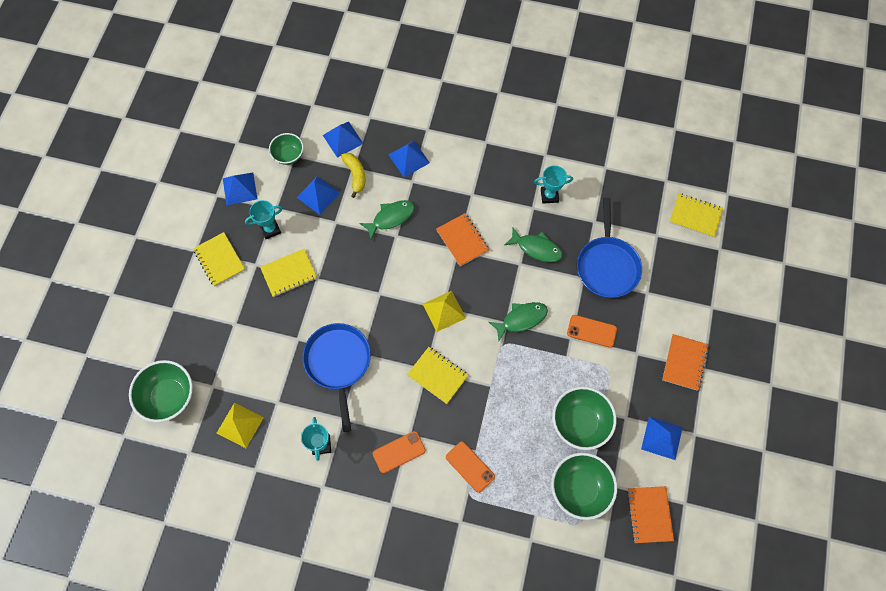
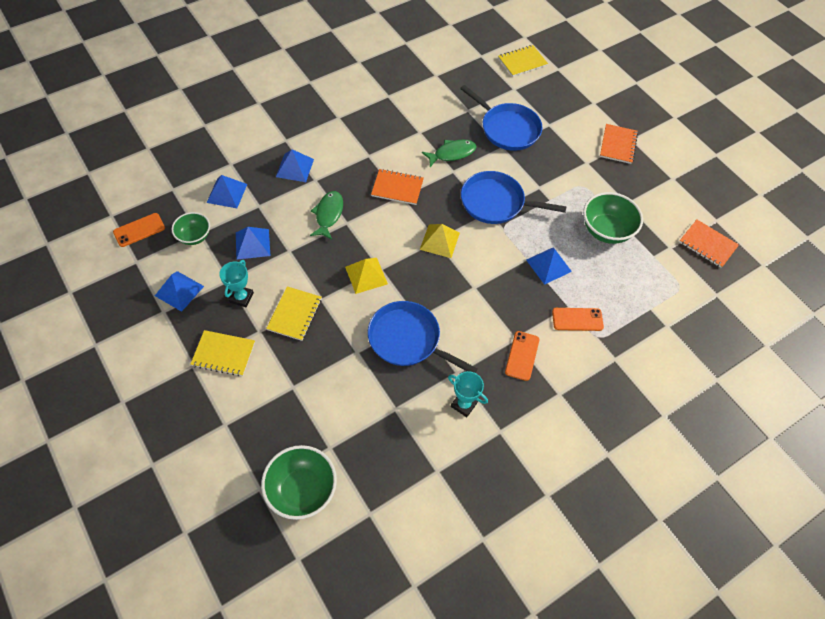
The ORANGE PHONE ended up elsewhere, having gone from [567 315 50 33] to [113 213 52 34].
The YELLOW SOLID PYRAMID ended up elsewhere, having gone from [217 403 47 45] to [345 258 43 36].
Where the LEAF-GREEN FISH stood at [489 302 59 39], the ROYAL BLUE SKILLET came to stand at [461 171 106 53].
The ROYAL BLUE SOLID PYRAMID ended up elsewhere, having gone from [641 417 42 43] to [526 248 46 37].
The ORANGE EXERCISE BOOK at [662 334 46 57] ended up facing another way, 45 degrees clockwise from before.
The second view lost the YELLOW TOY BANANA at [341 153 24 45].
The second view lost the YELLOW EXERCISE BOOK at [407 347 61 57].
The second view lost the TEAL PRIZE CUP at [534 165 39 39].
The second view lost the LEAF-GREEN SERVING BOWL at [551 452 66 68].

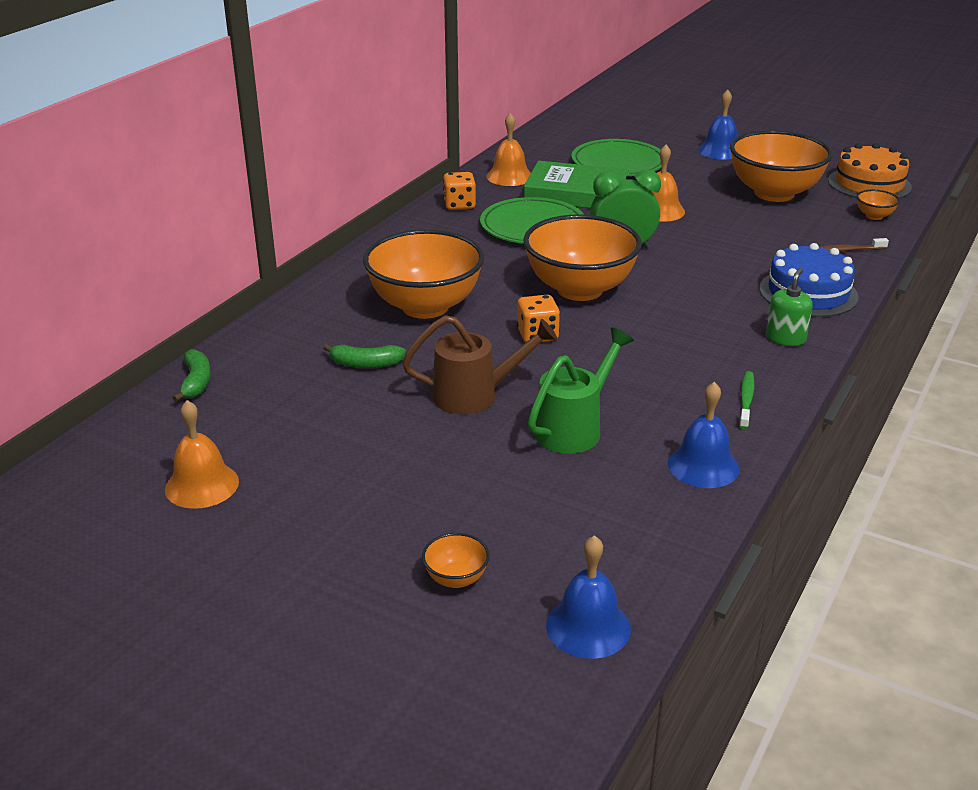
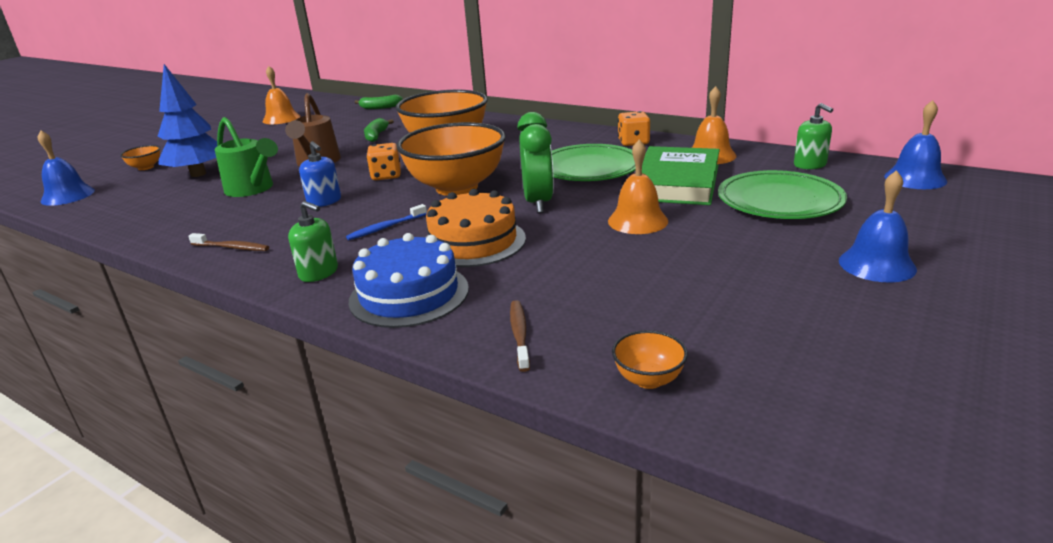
The second view gained the ROYAL BLUE FIR TREE at [157 64 60 113].
What was the LEAF-GREEN DENTAL BRUSH at [739 371 15 58] turned into the RUSSET DENTAL BRUSH at [188 233 81 18].
The second view gained the ROYAL BLUE PUMP BOTTLE at [299 141 42 66].
The second view gained the ROYAL BLUE DENTAL BRUSH at [346 204 81 36].
The ORANGE GATEAU ended up elsewhere, having gone from [828 143 84 56] to [425 189 101 78].
The second view gained the LEAF-GREEN PUMP BOTTLE at [794 103 39 66].
The ROYAL BLUE SCHOOL BELL ended up elsewhere, having gone from [668 382 71 106] to [884 100 63 89].
The second view lost the ORANGE SERVING BOWL at [730 130 103 72].

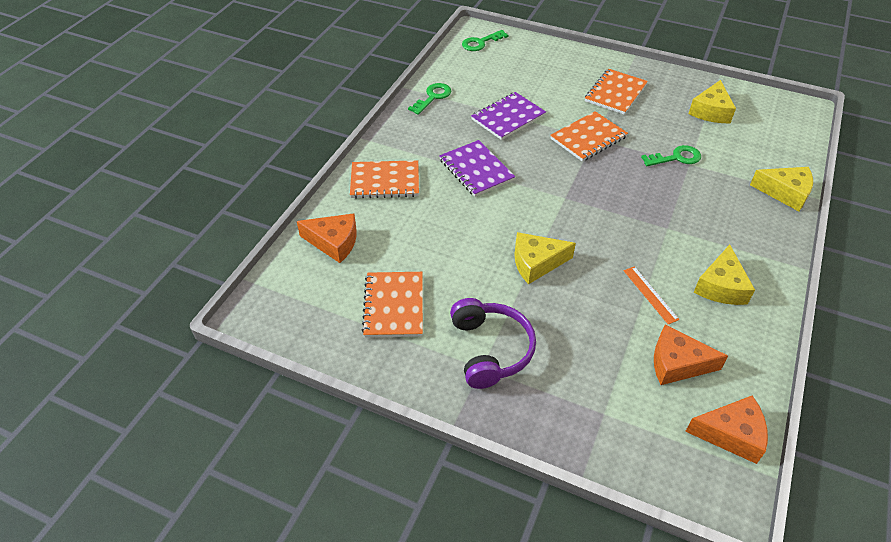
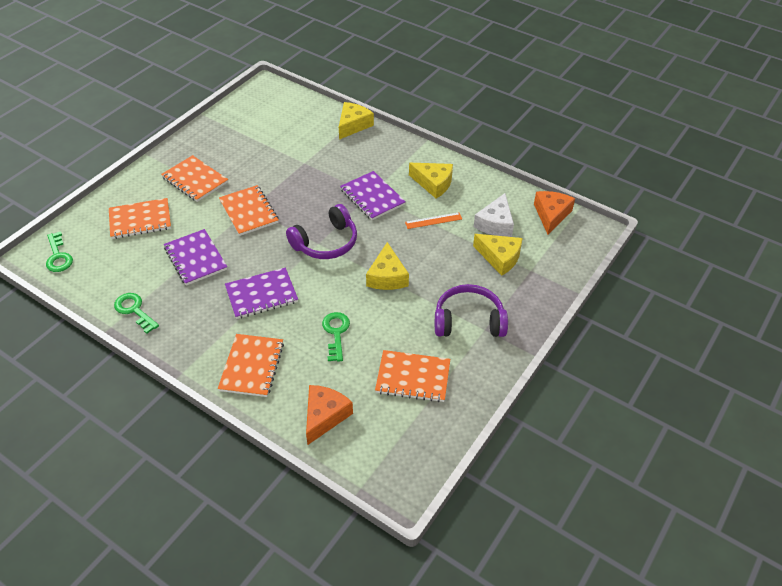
The second view gained the ORANGE EXERCISE BOOK at [109 198 62 41].
The second view gained the ROYAL PURPLE HEADSET at [286 204 71 55].
The LEAF-GREEN KEY ended up elsewhere, having gone from [641 145 60 21] to [322 312 28 50].
The second view gained the ROYAL PURPLE EXERCISE BOOK at [340 171 66 49].
The YELLOW CHEESE ended up elsewhere, having gone from [688 80 48 43] to [473 234 49 42].
What was the ORANGE CHEESE at [654 325 74 60] turned into the WHITE CHEESE at [474 193 40 44].

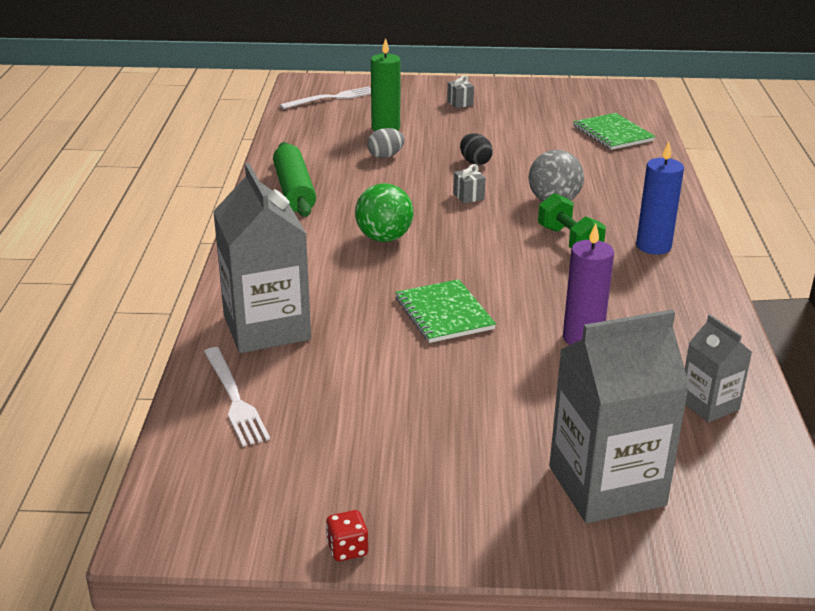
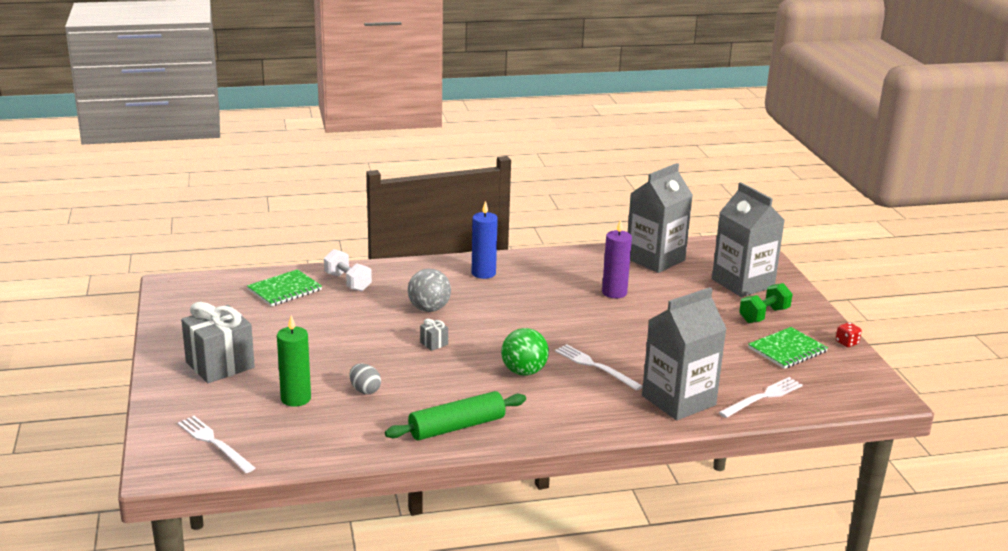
The size of the GREY PRESENT at [447 75 27 33] changed by a factor of 2.40.
The second view gained the WHITE FREE WEIGHT at [324 249 48 43].
The second view gained the WHITE FORK at [555 344 88 47].
The size of the GREY CARTON at [685 314 67 108] changed by a factor of 1.89.
The LEAF-GREEN FREE WEIGHT ended up elsewhere, having gone from [538 193 68 55] to [739 283 53 40].
The LEAF-GREEN EXERCISE BOOK ended up elsewhere, having gone from [395 279 101 64] to [748 327 80 42].
The second view lost the BLACK EGG at [460 133 33 32].

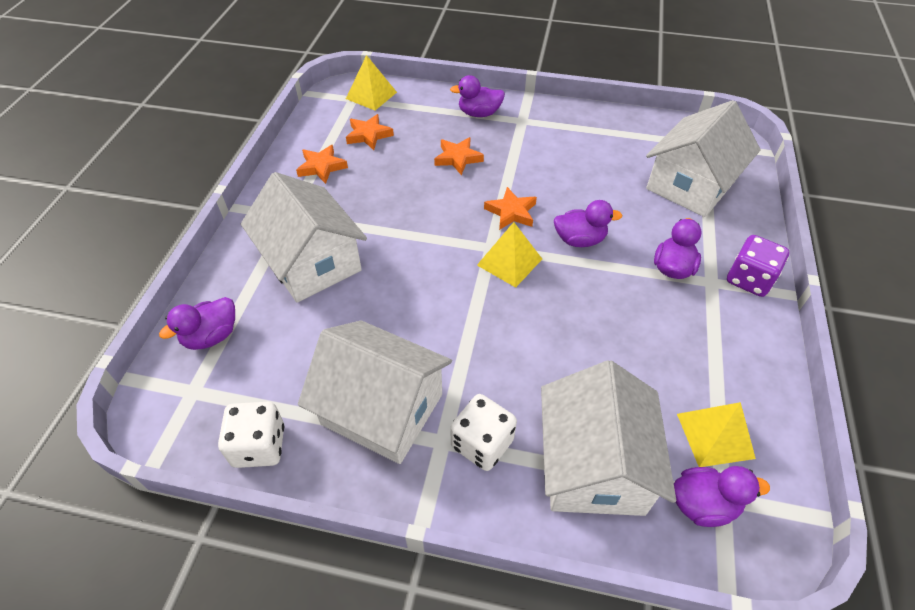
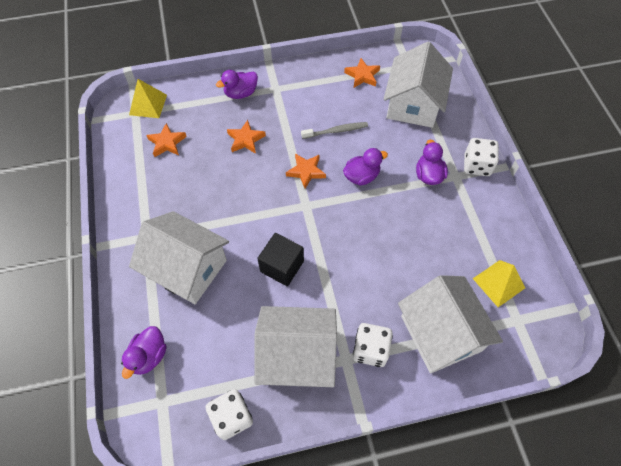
The second view gained the BLACK CUBE at [257 233 47 53].
The second view gained the GREY DENTAL BRUSH at [301 122 67 17].
The ORANGE STAR SHAPE ended up elsewhere, having gone from [296 145 52 39] to [344 58 36 30].
What was the ROYAL PURPLE GAME DIE at [727 235 62 62] turned into the WHITE GAME DIE at [464 138 35 38].
The second view lost the YELLOW SOLID PYRAMID at [477 222 65 66].
The second view lost the ROYAL PURPLE TOY DUCK at [674 466 96 61].

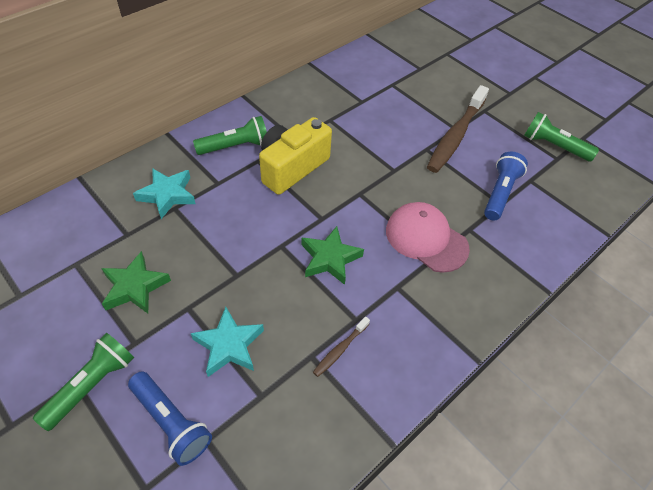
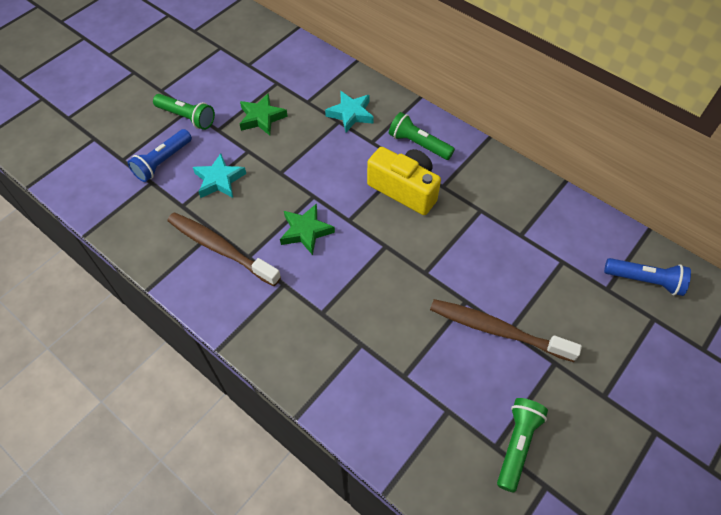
The size of the RUSSET DENTAL BRUSH at [313 316 57 61] changed by a factor of 2.21.
The LEAF-GREEN POCKET TORCH at [193 116 74 39] ended up facing another way, 150 degrees clockwise from before.
The ROYAL BLUE POCKET TORCH ended up elsewhere, having gone from [484 152 44 69] to [604 258 87 38].
The second view lost the ROSY PEAKED CAP at [386 202 84 71].

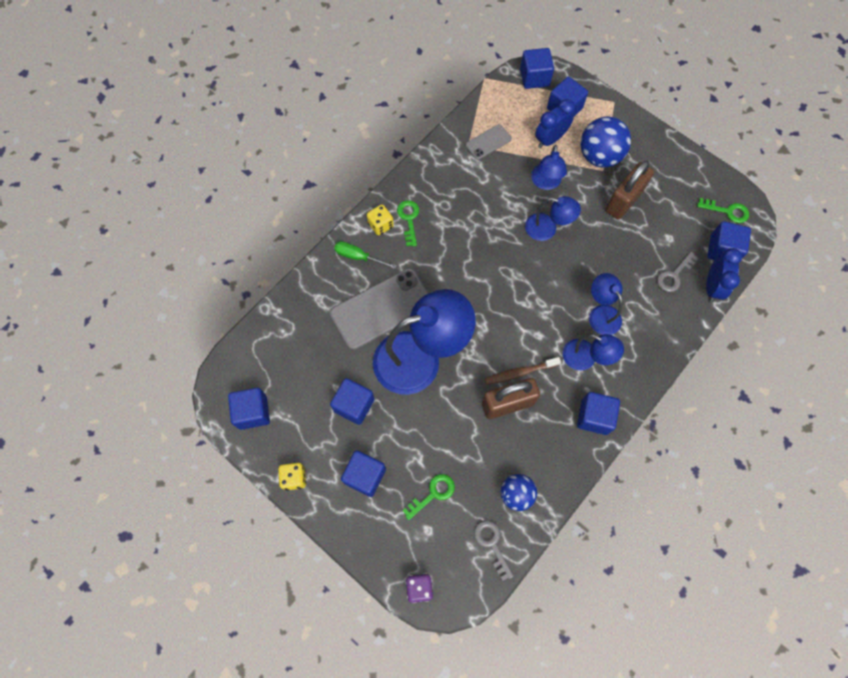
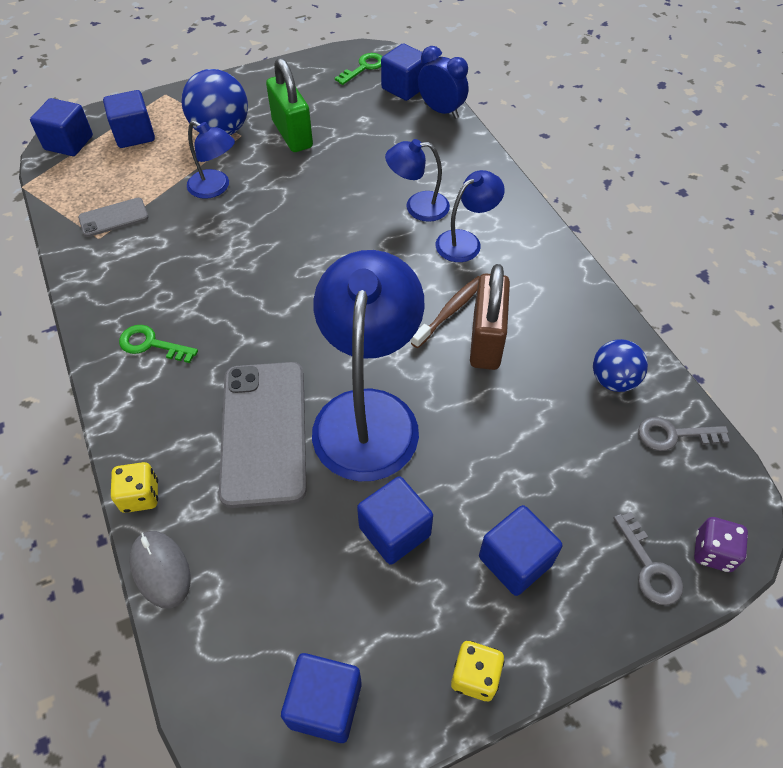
The GREY PHONE at [466 124 46 36] ended up facing another way, 75 degrees clockwise from before.
The YELLOW GAME DIE ended up elsewhere, having gone from [367 205 27 30] to [111 462 47 51].
The second view gained the GREY PC MOUSE at [129 531 62 77].
What was the RUSSET SMALL LOCK at [606 161 48 59] turned into the LEAF-GREEN SMALL LOCK at [266 58 47 94].
The RUSSET DENTAL BRUSH at [484 357 77 28] ended up facing another way, 150 degrees counterclockwise from before.
The GREY KEY ended up elsewhere, having gone from [657 252 42 40] to [613 512 70 93].
The second view lost the LEAF-GREEN FLAT SCREWDRIVER at [334 241 63 28].
The second view lost the LEAF-GREEN KEY at [402 474 53 46].
The second view lost the ROYAL BLUE LAMP at [525 196 56 45].
The second view lost the ROYAL BLUE BEDSIDE CLOCK at [535 99 40 49].
The second view lost the ROYAL BLUE CUBE at [577 392 43 43].

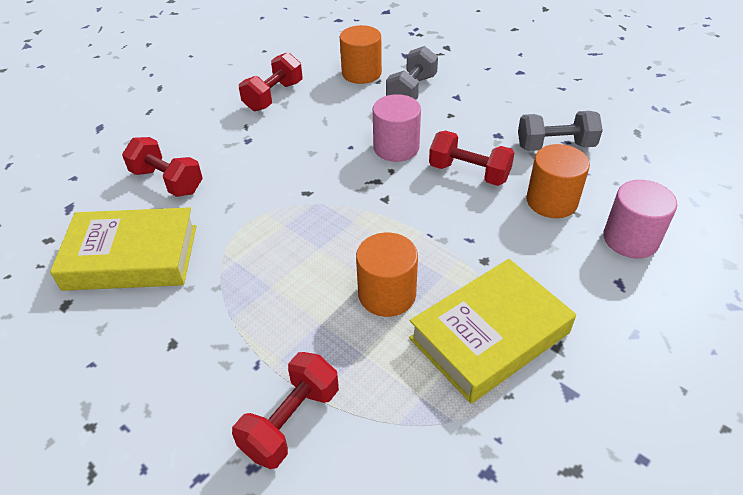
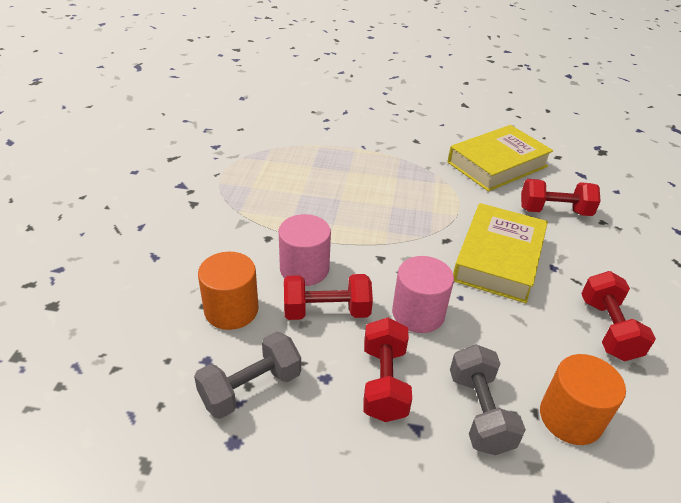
The ROSY CYLINDER SHAPE ended up elsewhere, having gone from [603 180 74 78] to [279 214 52 72].
The SCARLET FREE WEIGHT ended up elsewhere, having gone from [232 352 107 117] to [363 317 49 105].
The YELLOW BOOK ended up elsewhere, having gone from [409 259 167 144] to [453 203 95 100].
The second view lost the ORANGE CYLINDER SHAPE at [356 233 62 84].

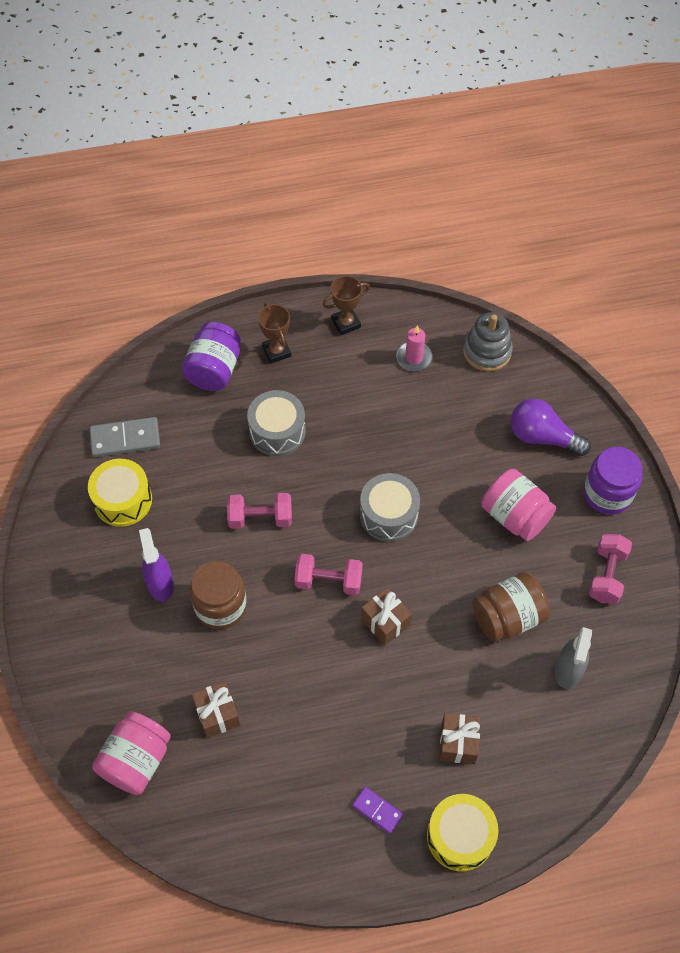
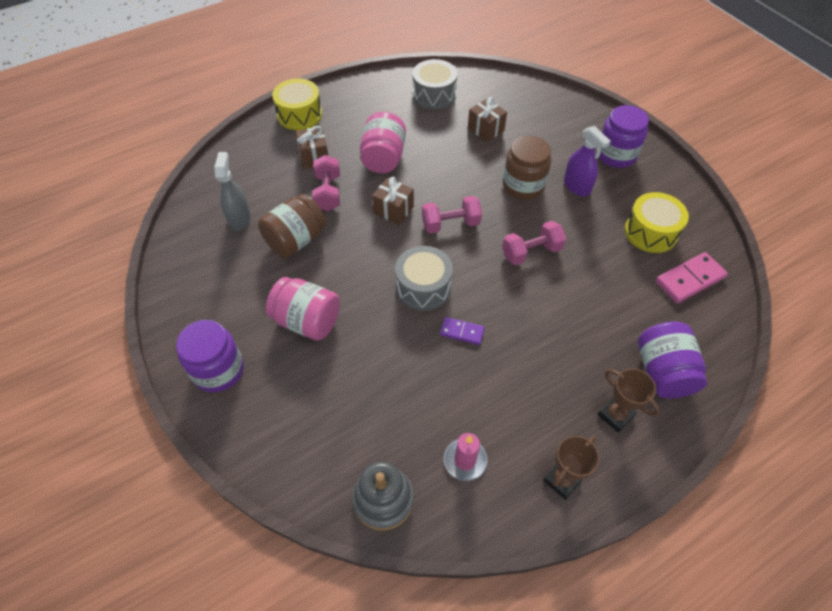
The ROSY FREE WEIGHT ended up elsewhere, having gone from [589 534 43 70] to [312 155 28 56].
The ROSY PRESERVE JAR ended up elsewhere, having gone from [92 711 79 84] to [360 112 46 61].
The GREY DRUM ended up elsewhere, having gone from [247 390 59 66] to [412 59 46 51].
The ROYAL PURPLE DOMINO ended up elsewhere, having gone from [352 787 51 47] to [440 317 45 28].
The second view gained the ROYAL PURPLE PRESERVE JAR at [599 105 50 63].
What was the GREY DOMINO at [89 417 71 40] turned into the ROSY DOMINO at [656 252 72 51].
The second view lost the ROYAL PURPLE BULB at [511 399 80 57].

